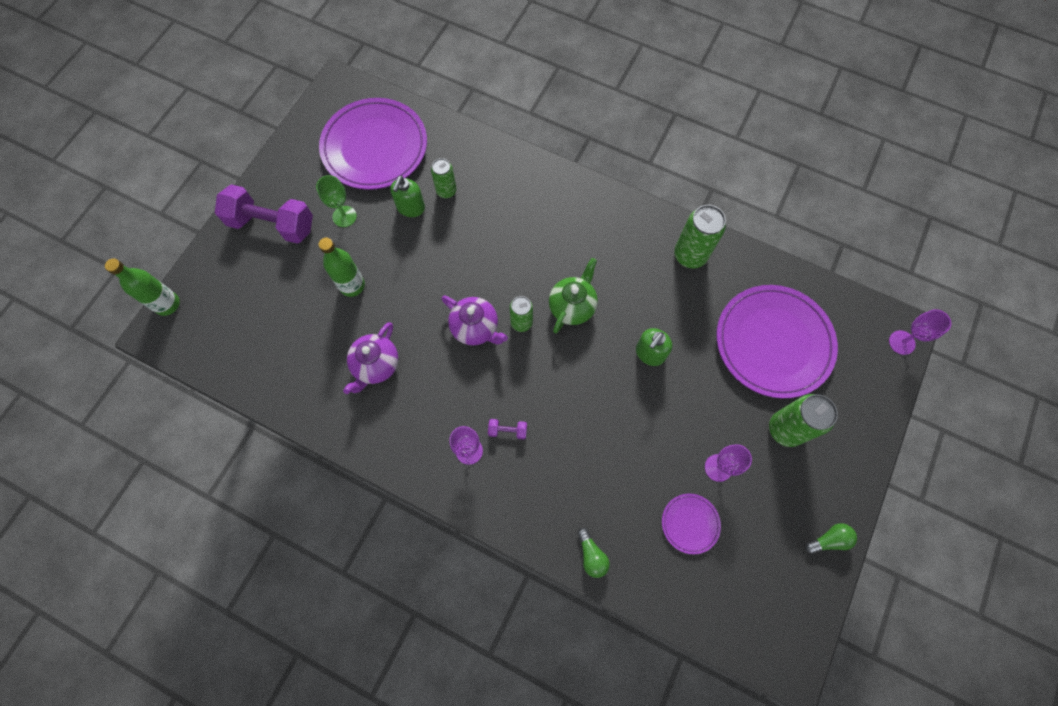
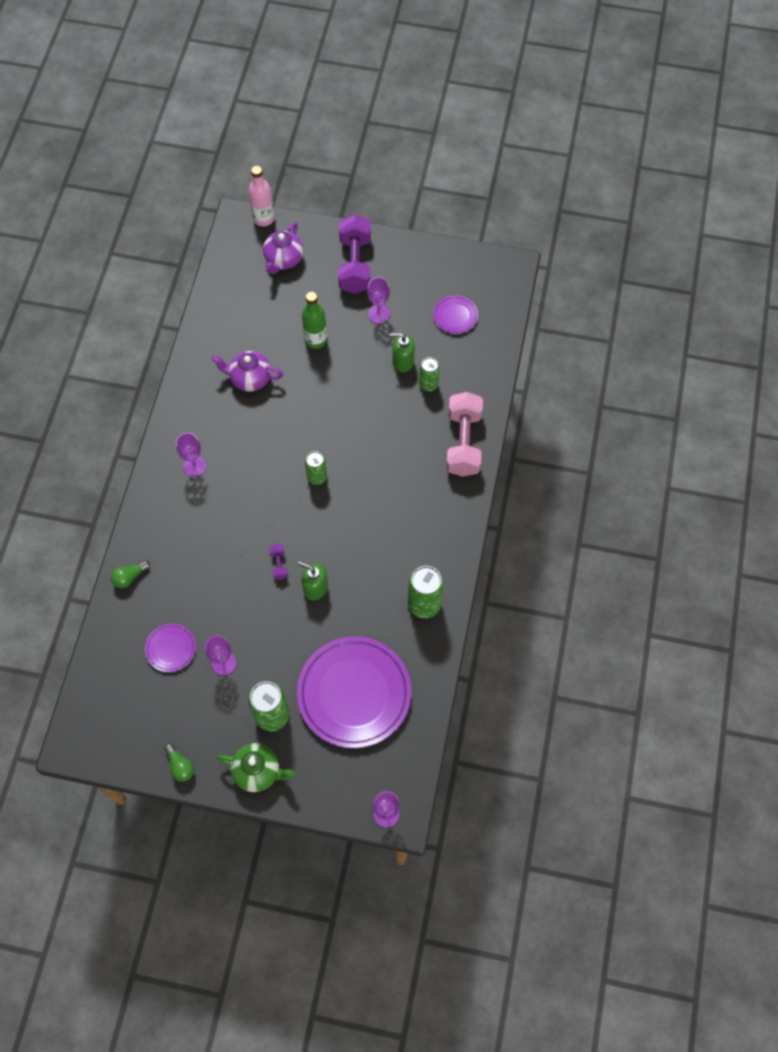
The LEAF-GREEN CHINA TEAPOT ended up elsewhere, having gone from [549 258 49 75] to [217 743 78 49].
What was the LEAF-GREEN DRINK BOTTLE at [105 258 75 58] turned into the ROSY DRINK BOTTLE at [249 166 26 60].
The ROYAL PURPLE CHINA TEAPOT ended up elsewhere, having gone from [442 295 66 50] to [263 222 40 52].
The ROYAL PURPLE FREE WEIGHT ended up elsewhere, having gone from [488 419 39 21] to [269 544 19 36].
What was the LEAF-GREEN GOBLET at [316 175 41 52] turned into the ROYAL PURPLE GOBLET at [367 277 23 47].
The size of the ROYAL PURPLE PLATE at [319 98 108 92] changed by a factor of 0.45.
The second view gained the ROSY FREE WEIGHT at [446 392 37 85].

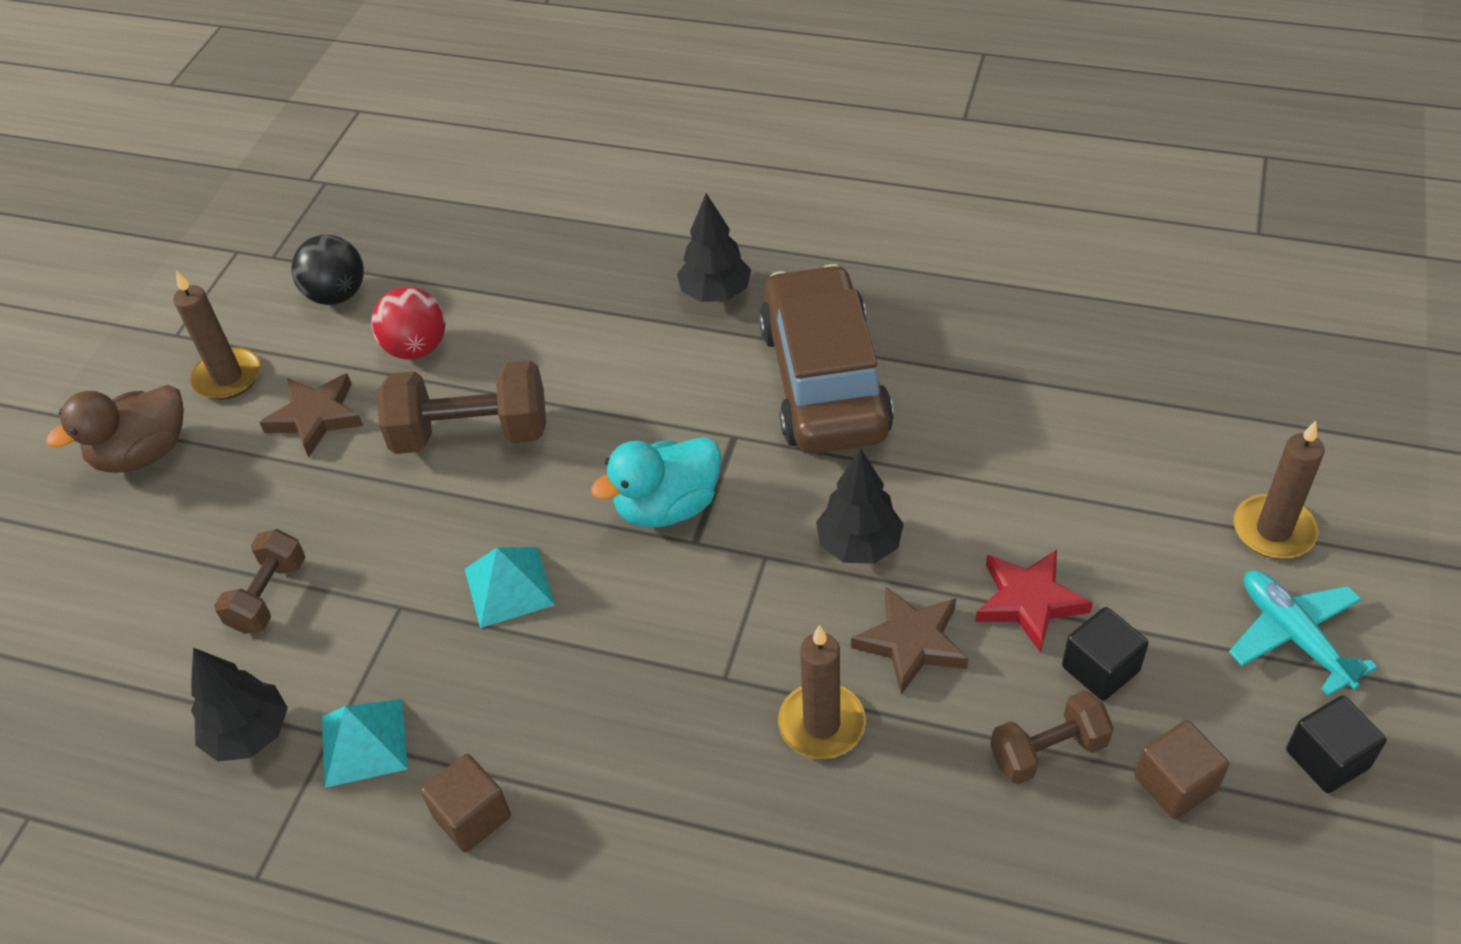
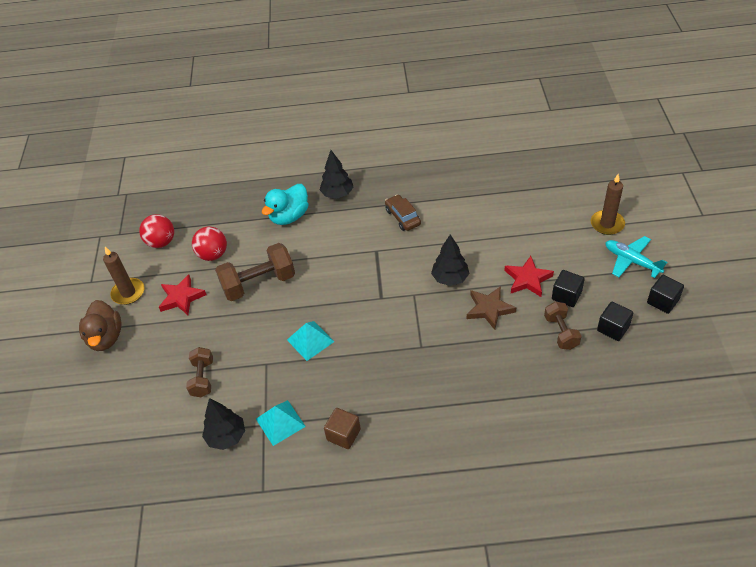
The RUSSET TOY DUCK at [46 385 138 88] ended up facing another way, 45 degrees counterclockwise from before.
What was the BLACK BALL at [291 235 73 70] turned into the SCARLET BALL at [139 214 35 34].
What was the RUSSET STAR SHAPE at [259 373 104 84] turned into the SCARLET STAR SHAPE at [159 274 47 41].
The TEAL TOY DUCK ended up elsewhere, having gone from [591 437 130 90] to [262 184 47 41].
The size of the RUSSET CAR at [759 264 135 190] changed by a factor of 0.45.
The RUSSET FREE WEIGHT at [990 691 124 93] ended up facing another way, 60 degrees counterclockwise from before.
What was the RUSSET CUBE at [1134 720 95 99] turned into the BLACK CUBE at [597 302 36 39].
The second view lost the RUSSET CANDLE at [778 625 88 134].

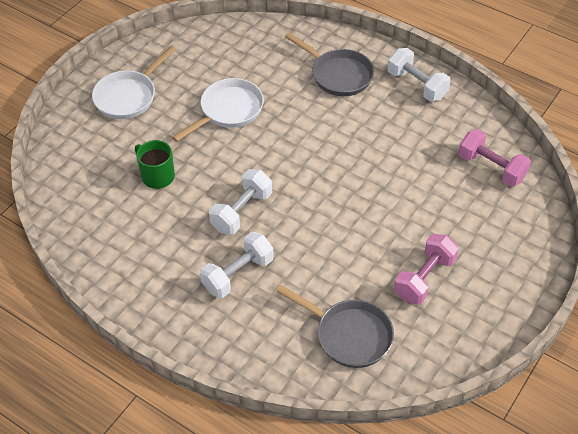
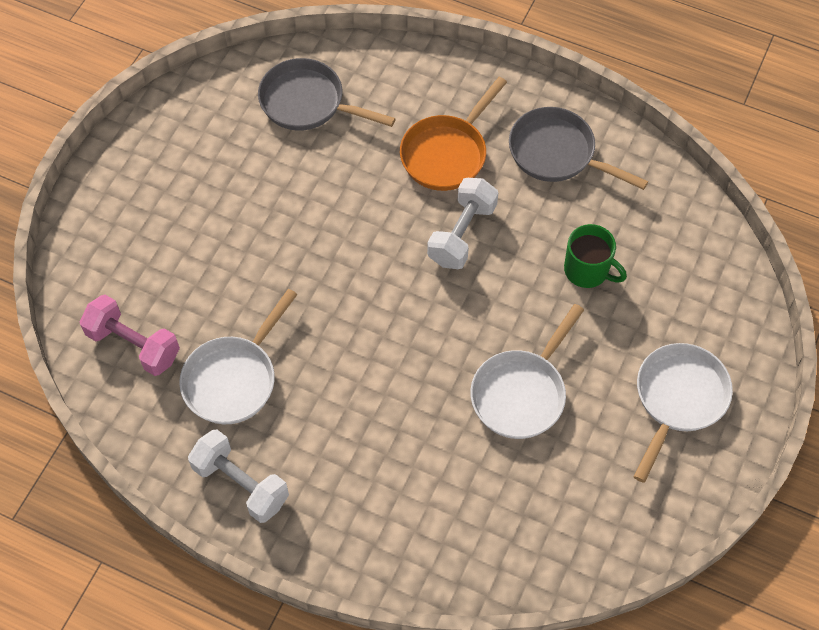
The second view gained the WHITE SKILLET at [179 289 119 135].
Where the WHITE FREE WEIGHT stood at [200 232 74 66], the ORANGE SKILLET came to stand at [400 77 107 114].
The GREY SKILLET ended up elsewhere, having gone from [285 32 89 64] to [509 107 139 83].
The second view lost the ROSY FREE WEIGHT at [394 234 65 71].

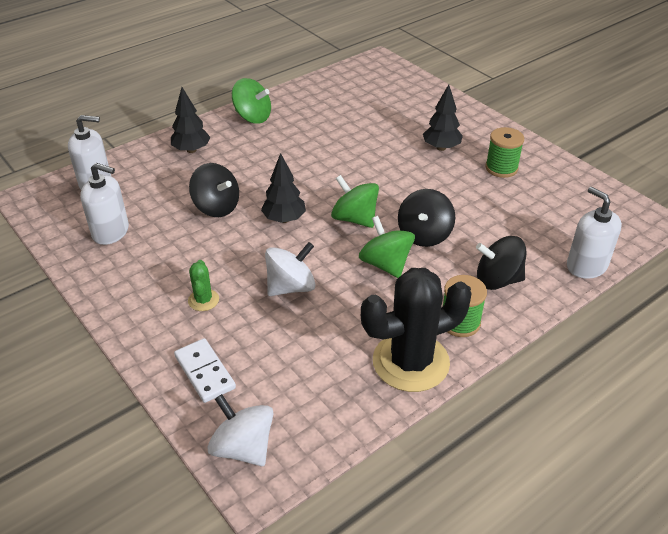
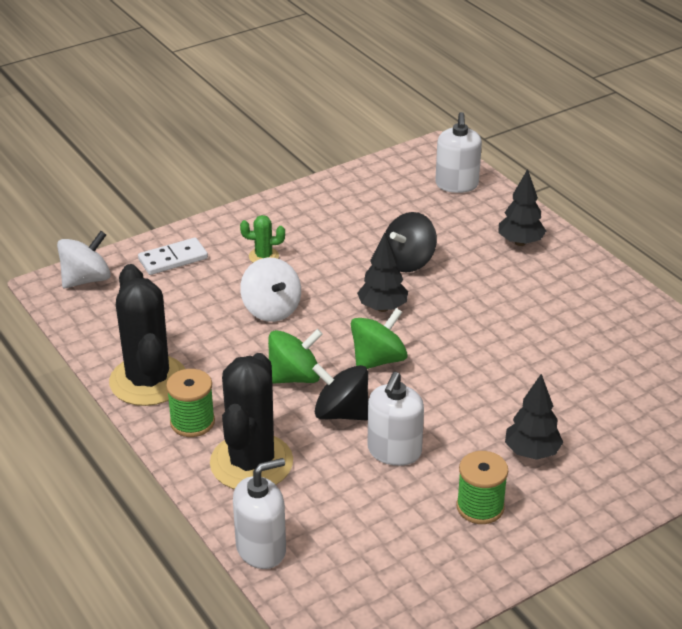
Where the BLACK WHIRLIGIG stood at [476 236 50 54], the BLACK SAGUARO CACTUS came to stand at [210 353 83 136].
The WHITE PUMP BOTTLE ended up elsewhere, having gone from [80 163 49 82] to [368 372 56 94].
The second view lost the LEAF-GREEN WHIRLIGIG at [232 78 39 46].

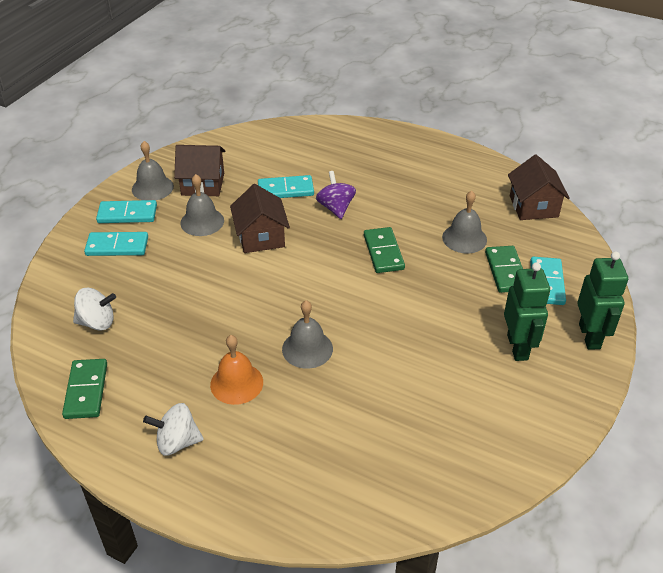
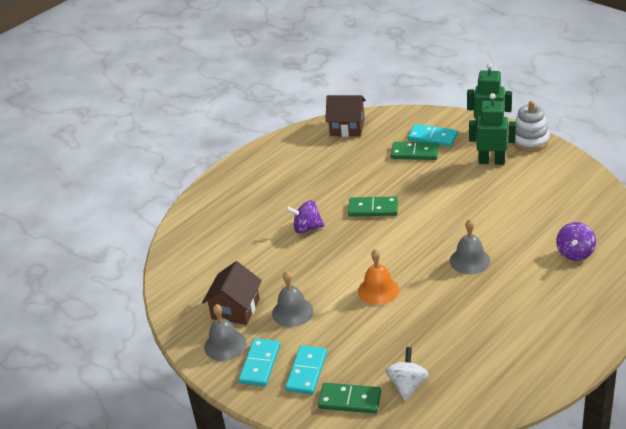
The LEAF-GREEN DOMINO ended up elsewhere, having gone from [62 359 45 60] to [318 383 63 31].
The ORANGE SCHOOL BELL ended up elsewhere, having gone from [210 335 53 70] to [358 249 41 56].
The second view gained the WHITE STACKING TOY at [512 101 38 51].
The second view gained the ROYAL PURPLE WHIRLIGIG at [556 222 40 39].
The second view lost the WHITE WHIRLIGIG at [143 403 61 53].
The second view lost the RUSSET COTTAGE at [230 184 60 69].
The second view lost the TEAL DOMINO at [258 175 56 23].
The second view lost the GREY SCHOOL BELL at [442 191 45 63].

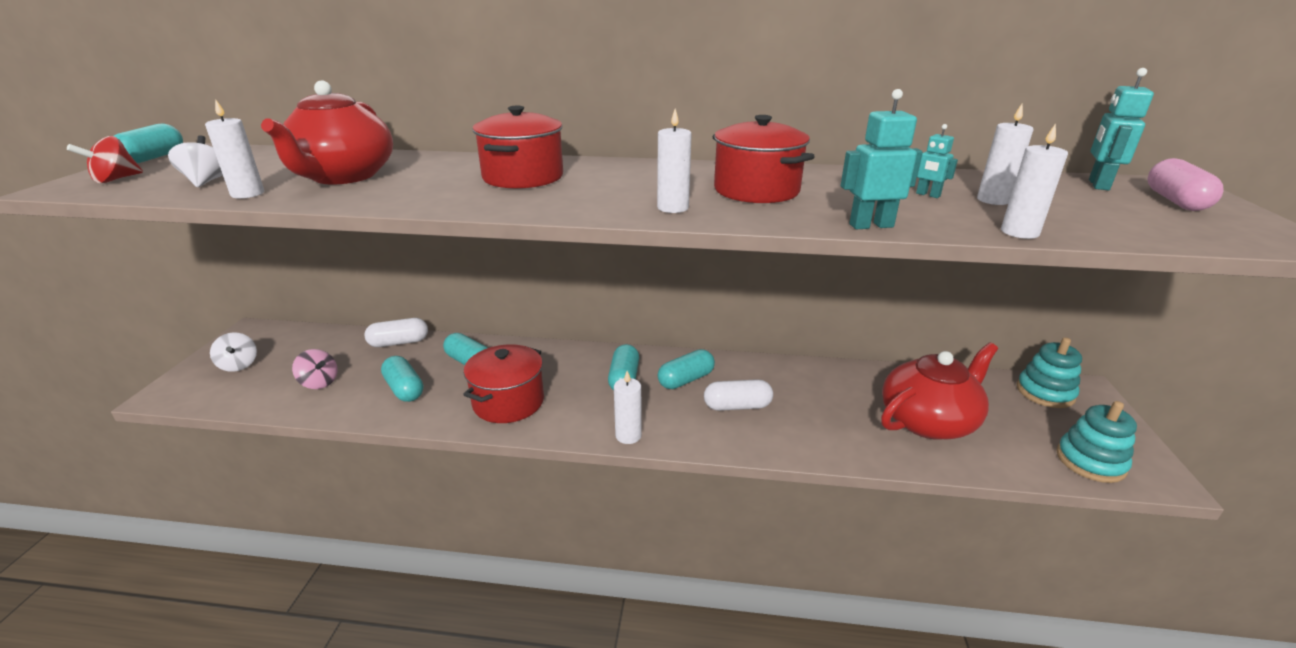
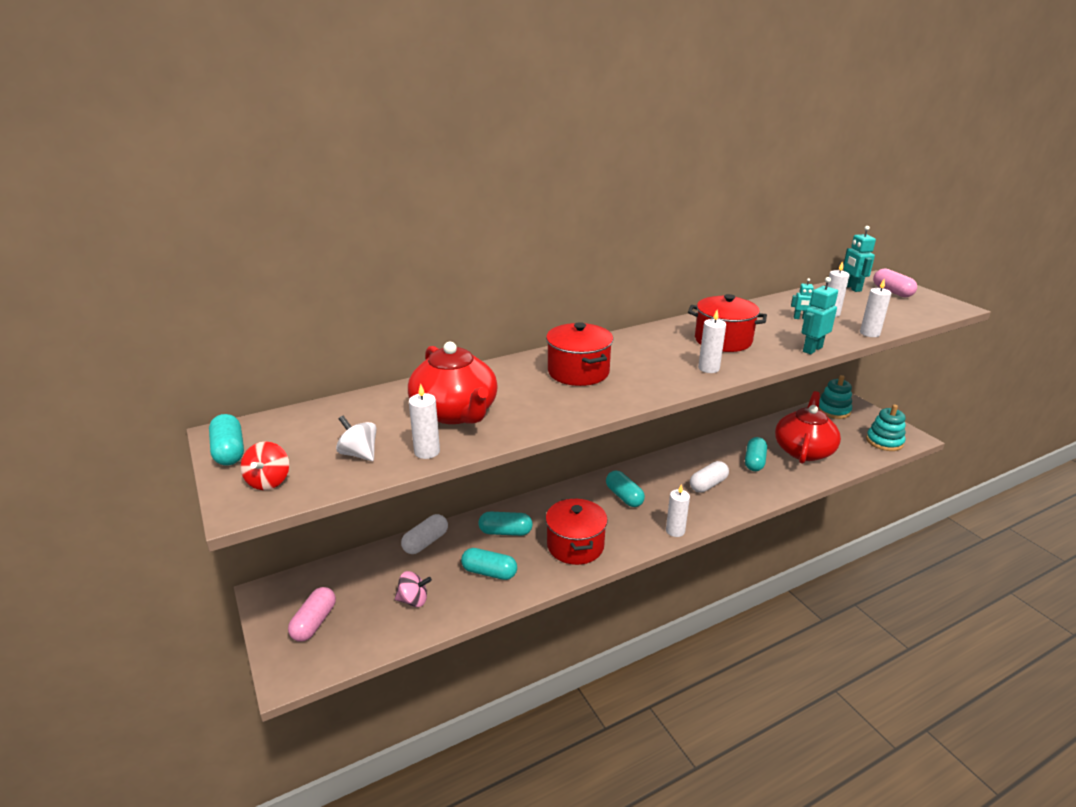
Where the WHITE WHIRLIGIG stood at [210 332 47 40], the ROSY PILL came to stand at [288 587 48 55].
The TEAL PILL ended up elsewhere, having gone from [658 349 57 40] to [745 437 22 34].

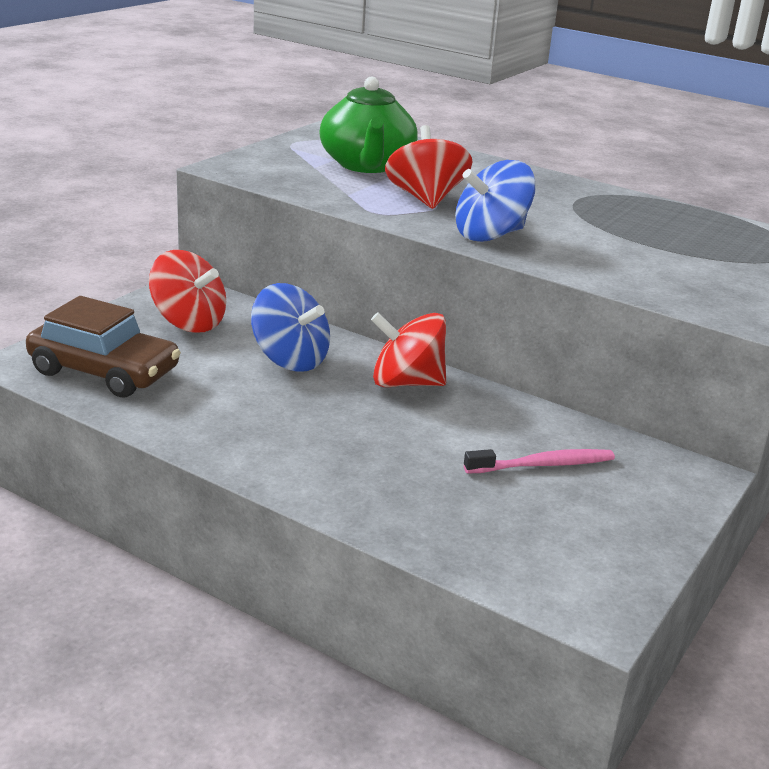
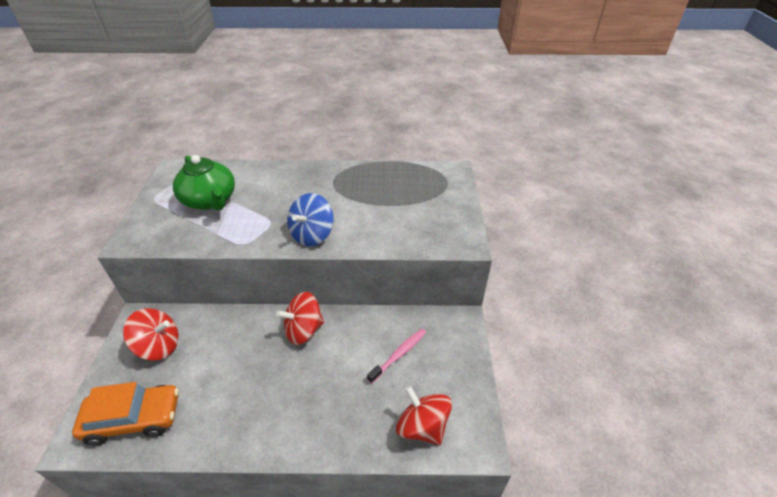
What was the RUSSET CAR at [26 296 155 101] turned into the ORANGE CAR at [72 382 107 64].
The SCARLET WHIRLIGIG ended up elsewhere, having gone from [385 125 88 84] to [396 386 56 59].
The second view lost the ROYAL BLUE WHIRLIGIG at [251 283 79 89].

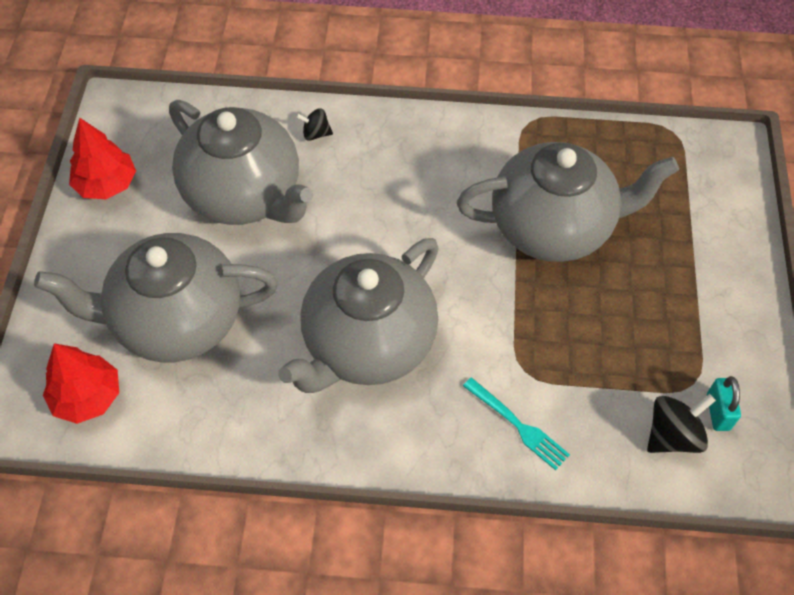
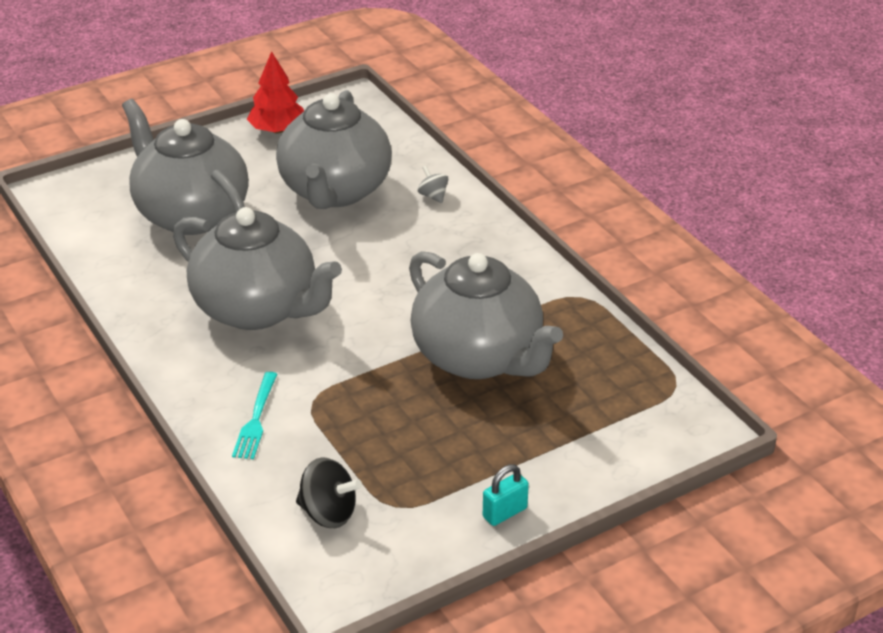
The GREY CHINA TEAPOT at [278 238 161 155] ended up facing another way, 150 degrees counterclockwise from before.
What was the BLACK WHIRLIGIG at [296 108 37 33] turned into the GREY WHIRLIGIG at [418 166 30 37].
The TEAL SMALL LOCK ended up elsewhere, having gone from [707 376 34 55] to [483 464 46 62].
The second view lost the SCARLET FIR TREE at [43 343 76 81].

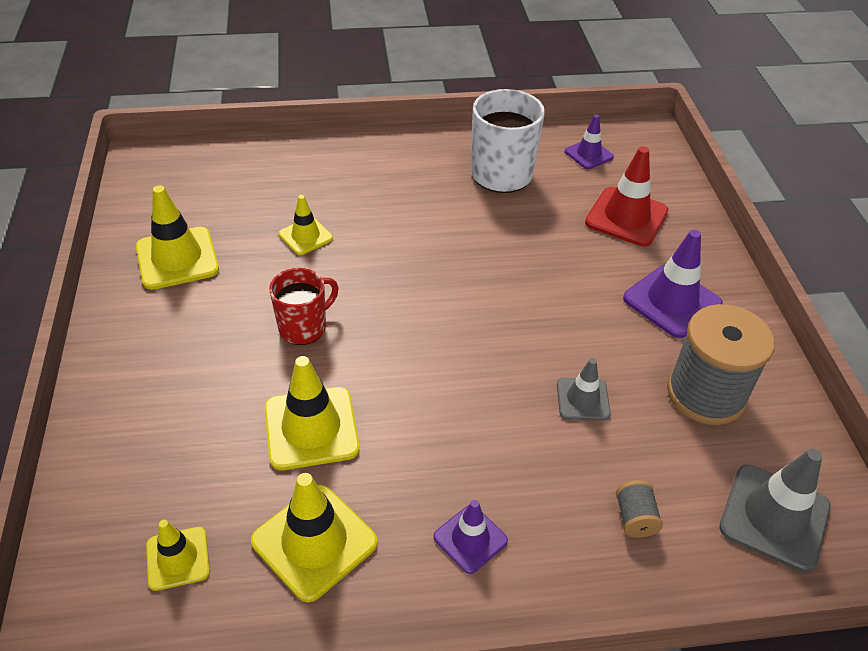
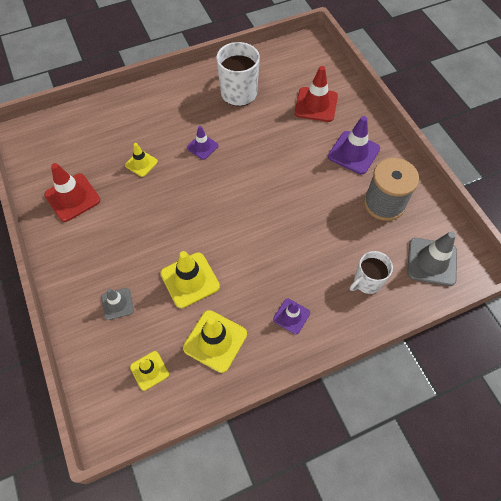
What was the YELLOW ROAD CONE at [136 185 83 105] turned into the SCARLET ROAD CONE at [44 163 56 59].
The GREY ROAD CONE ended up elsewhere, having gone from [557 358 54 62] to [101 288 33 32].
The ROYAL PURPLE ROAD CONE ended up elsewhere, having gone from [565 114 49 55] to [187 126 32 34].
Where the GREY REEL OF THREAD stood at [616 480 47 58], the WHITE COFFEE MUG came to stand at [350 251 43 43].
The second view lost the SCARLET COFFEE MUG at [269 268 69 77].

